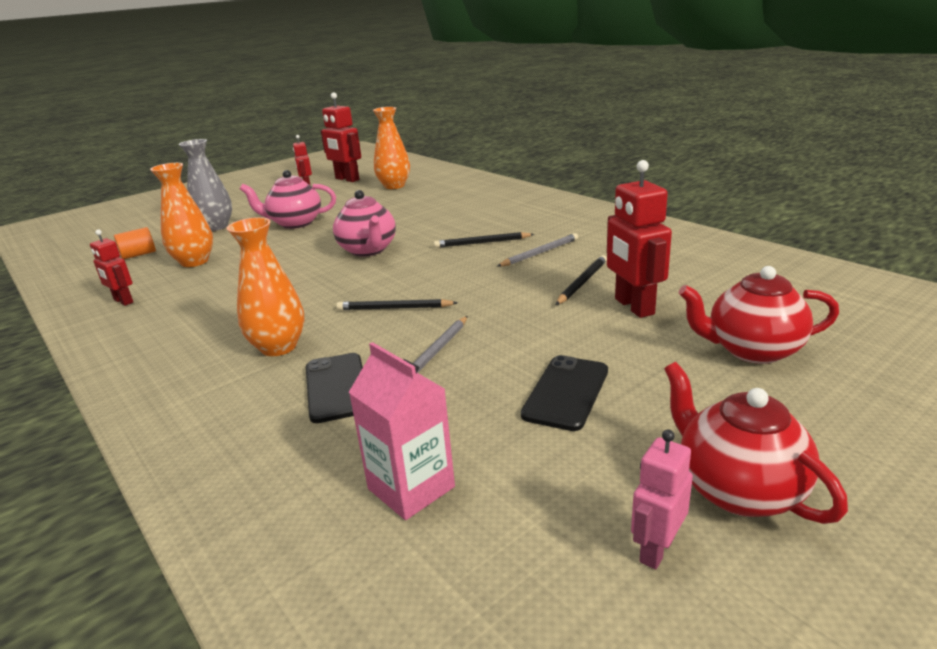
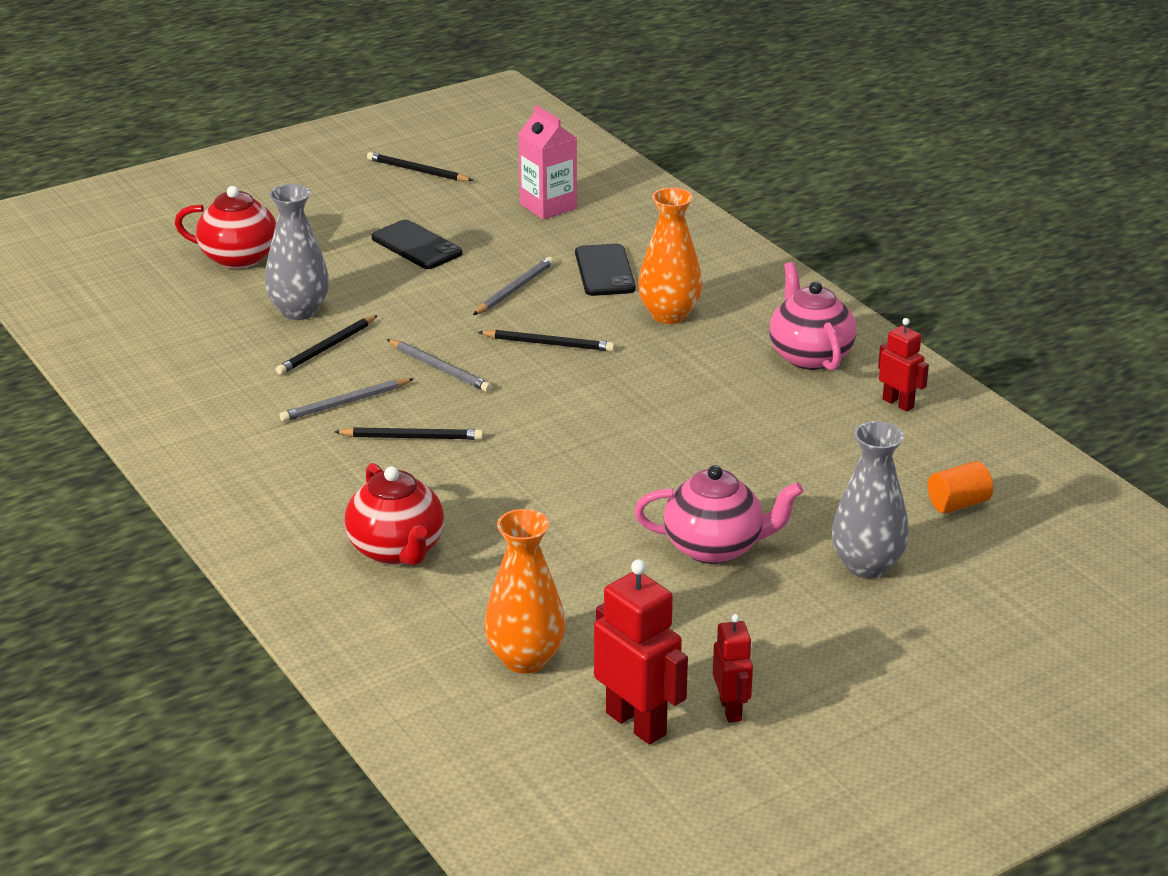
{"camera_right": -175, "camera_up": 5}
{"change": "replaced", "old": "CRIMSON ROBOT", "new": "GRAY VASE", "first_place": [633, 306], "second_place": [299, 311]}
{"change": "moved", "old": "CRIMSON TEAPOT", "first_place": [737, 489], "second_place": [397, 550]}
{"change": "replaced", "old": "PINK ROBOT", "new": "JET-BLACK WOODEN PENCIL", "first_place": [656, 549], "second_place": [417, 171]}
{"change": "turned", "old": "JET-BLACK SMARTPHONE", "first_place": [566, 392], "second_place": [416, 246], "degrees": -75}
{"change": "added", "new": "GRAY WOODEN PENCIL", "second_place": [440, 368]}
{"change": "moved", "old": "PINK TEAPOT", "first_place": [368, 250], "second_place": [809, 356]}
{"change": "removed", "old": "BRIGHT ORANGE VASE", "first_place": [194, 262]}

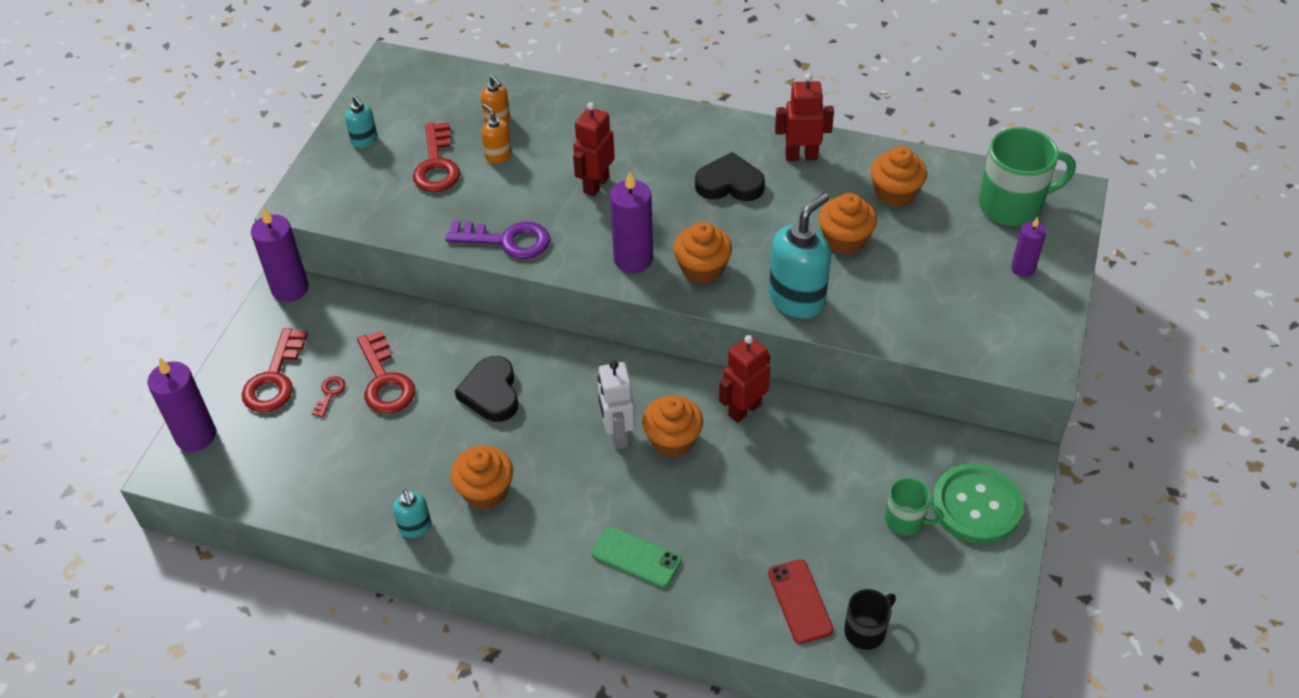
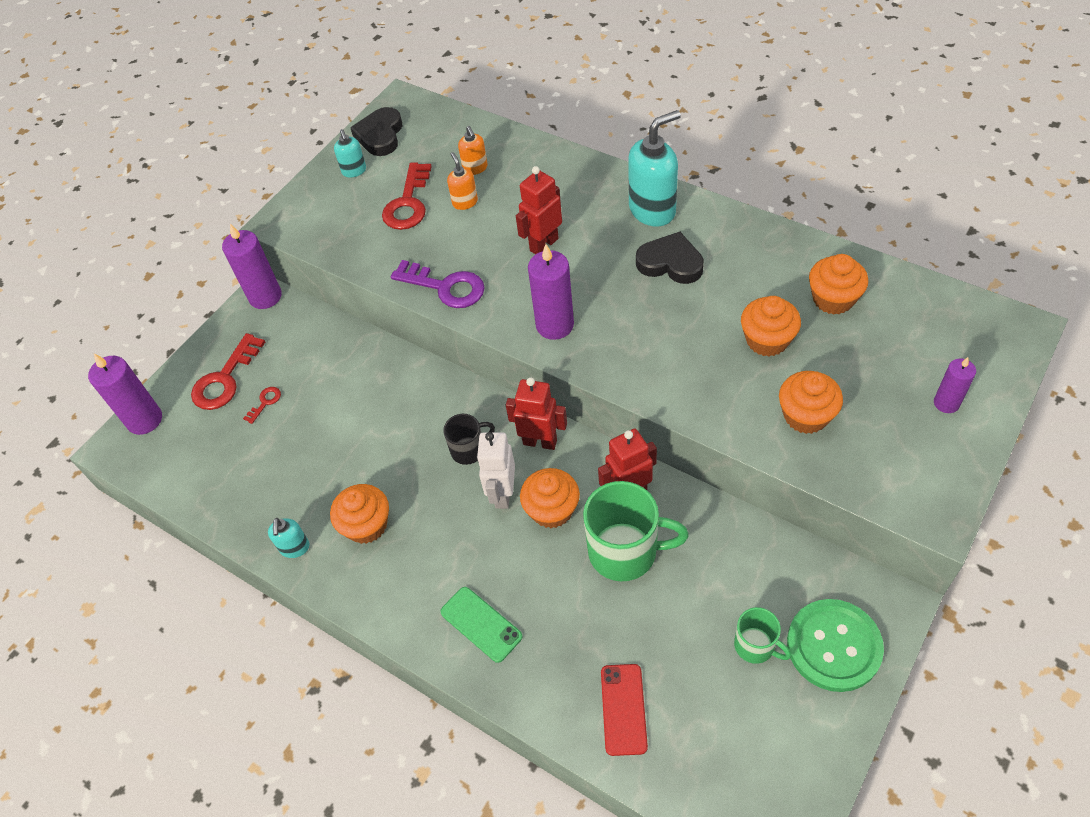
{"camera_right": 20, "camera_up": 5}
{"change": "moved", "old": "JET-BLACK HEART", "first_place": [491, 393], "second_place": [380, 135]}
{"change": "moved", "old": "JET-BLACK COFFEE MUG", "first_place": [866, 631], "second_place": [469, 450]}
{"change": "moved", "old": "CRIMSON ROBOT", "first_place": [801, 156], "second_place": [540, 442]}
{"change": "moved", "old": "EMERALD COFFEE MUG", "first_place": [1012, 205], "second_place": [625, 551]}
{"change": "moved", "old": "TURQUOISE SOAP DISPENSER", "first_place": [797, 299], "second_place": [652, 210]}
{"change": "moved", "old": "BRIGHT ORANGE CUPCAKE", "first_place": [702, 269], "second_place": [806, 415]}
{"change": "removed", "old": "CRIMSON DOOR KEY", "first_place": [385, 380]}

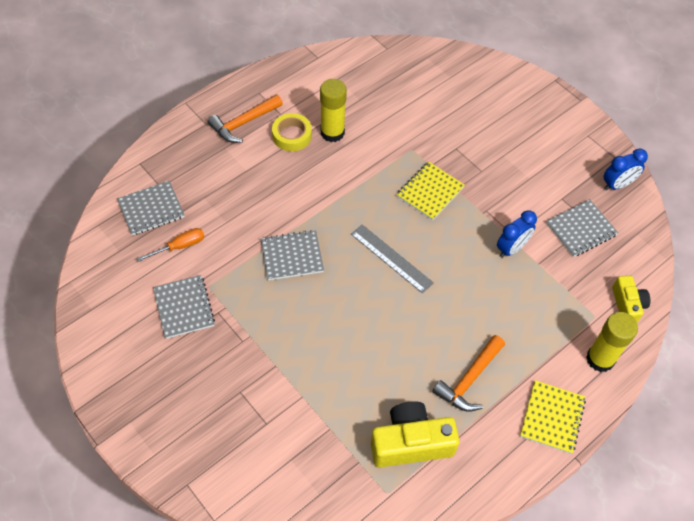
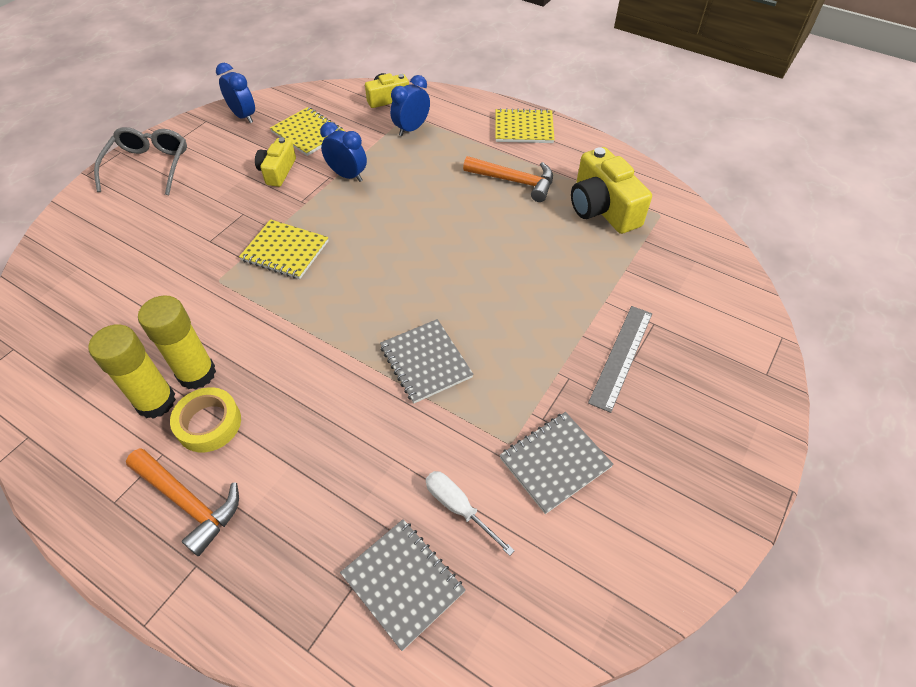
{"camera_right": -105, "camera_up": -5}
{"change": "moved", "old": "GOLDEN GLUE", "first_place": [600, 359], "second_place": [156, 402]}
{"change": "added", "new": "GRAY EYEGLASSES", "second_place": [149, 166]}
{"change": "added", "new": "GOLDEN CAMERA", "second_place": [277, 171]}
{"change": "recoloured", "old": "GRAY EXERCISE BOOK", "new": "GOLDEN EXERCISE BOOK", "first_place": [581, 229], "second_place": [308, 133]}
{"change": "added", "new": "ROYAL BLUE BEDSIDE CLOCK", "second_place": [411, 129]}
{"change": "recoloured", "old": "BRIGHT ORANGE FLAT SCREWDRIVER", "new": "PURE WHITE FLAT SCREWDRIVER", "first_place": [180, 246], "second_place": [458, 508]}
{"change": "moved", "old": "GRAY MEASURING STICK", "first_place": [391, 258], "second_place": [621, 356]}

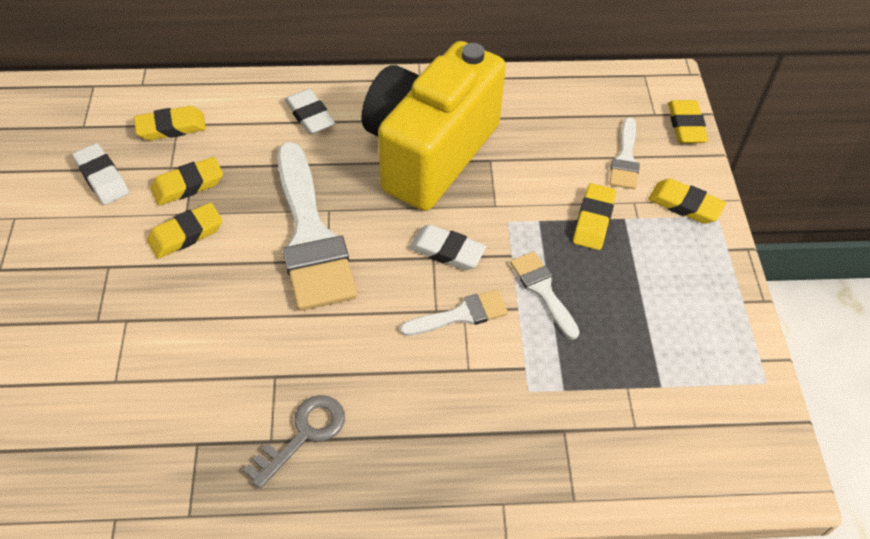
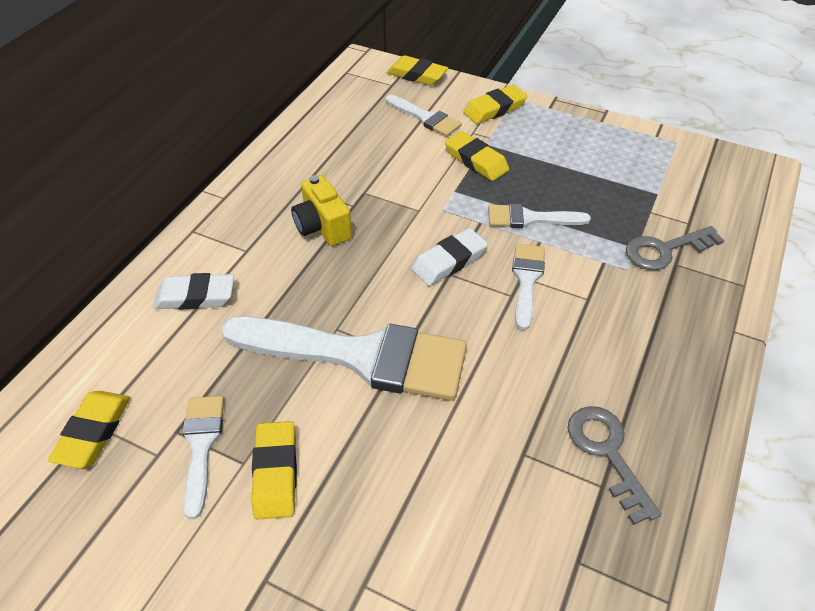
{"camera_right": -60, "camera_up": -5}
{"change": "replaced", "old": "GOLDEN ERASER", "new": "PURE WHITE PAINTBRUSH", "first_place": [188, 185], "second_place": [201, 445]}
{"change": "resized", "old": "GOLDEN CAMERA", "first_place": [429, 152], "second_place": [322, 227], "factor": 0.4}
{"change": "added", "new": "GRAY DOOR KEY", "second_place": [665, 250]}
{"change": "removed", "old": "PURE WHITE ERASER", "first_place": [102, 178]}

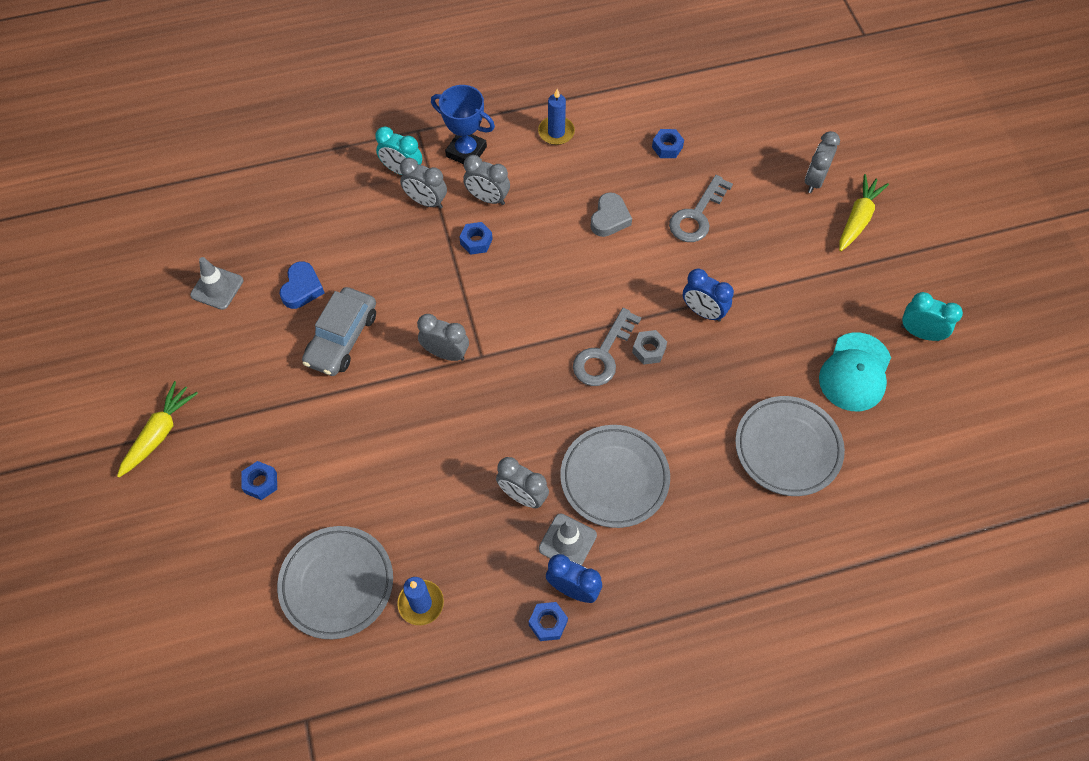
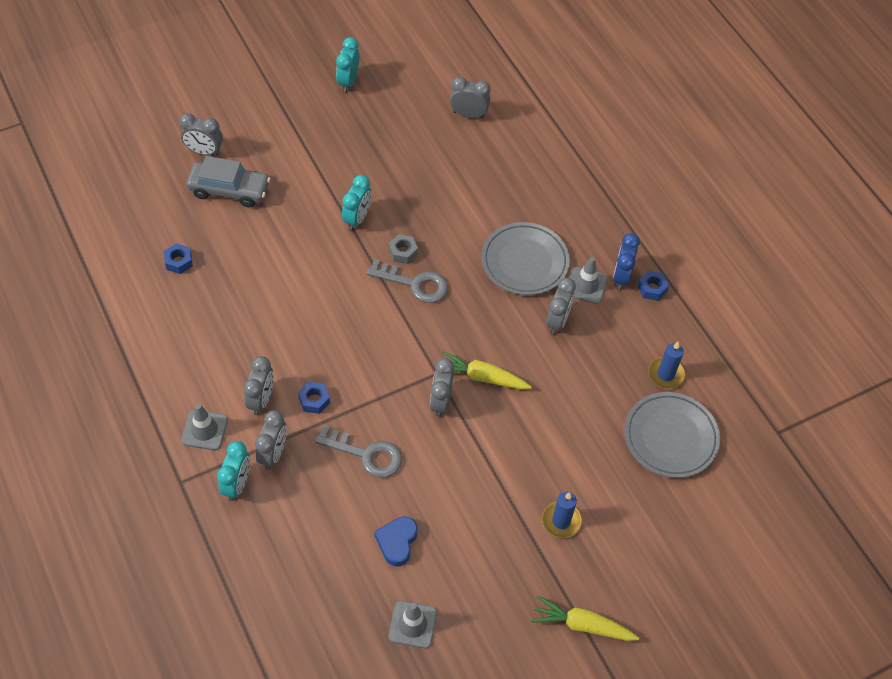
{"camera_right": -105, "camera_up": -5}
{"change": "replaced", "old": "ROYAL BLUE TROPHY", "new": "GRAY TRAFFIC CONE", "first_place": [466, 152], "second_place": [204, 430]}
{"change": "moved", "old": "GRAY CAR", "first_place": [342, 338], "second_place": [229, 190]}
{"change": "moved", "old": "GRAY DOOR KEY", "first_place": [697, 215], "second_place": [366, 454]}
{"change": "recoloured", "old": "ROYAL BLUE BEDSIDE CLOCK", "new": "TURQUOISE BEDSIDE CLOCK", "first_place": [703, 312], "second_place": [357, 218]}
{"change": "turned", "old": "ROYAL BLUE HEART", "first_place": [302, 288], "second_place": [397, 542], "degrees": -75}
{"change": "moved", "old": "GOLDEN ROOT VEGETABLE", "first_place": [858, 218], "second_place": [482, 377]}
{"change": "added", "new": "GRAY BEDSIDE CLOCK", "second_place": [468, 114]}
{"change": "moved", "old": "ROYAL BLUE CANDLE", "first_place": [556, 132], "second_place": [561, 521]}
{"change": "removed", "old": "ROYAL BLUE NUT", "first_place": [261, 483]}
{"change": "removed", "old": "GRAY HEART", "first_place": [609, 218]}
{"change": "removed", "old": "GRAY FLAT DISH", "first_place": [787, 448]}
{"change": "removed", "old": "TURQUOISE CAP", "first_place": [855, 372]}

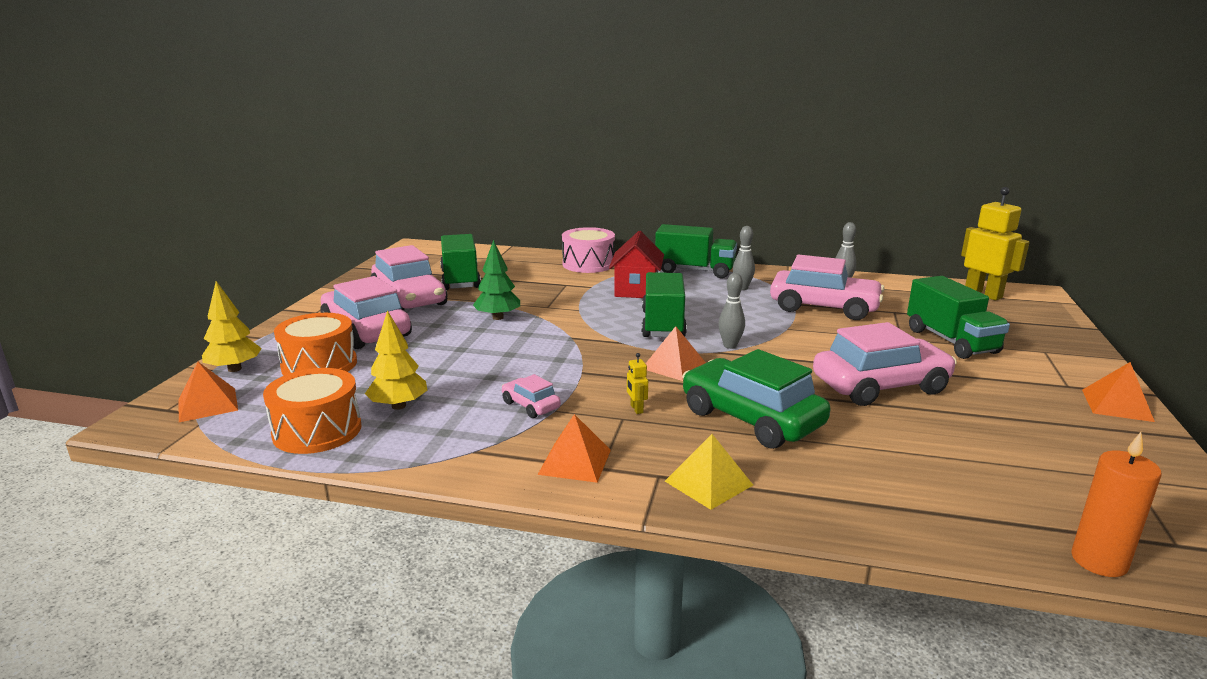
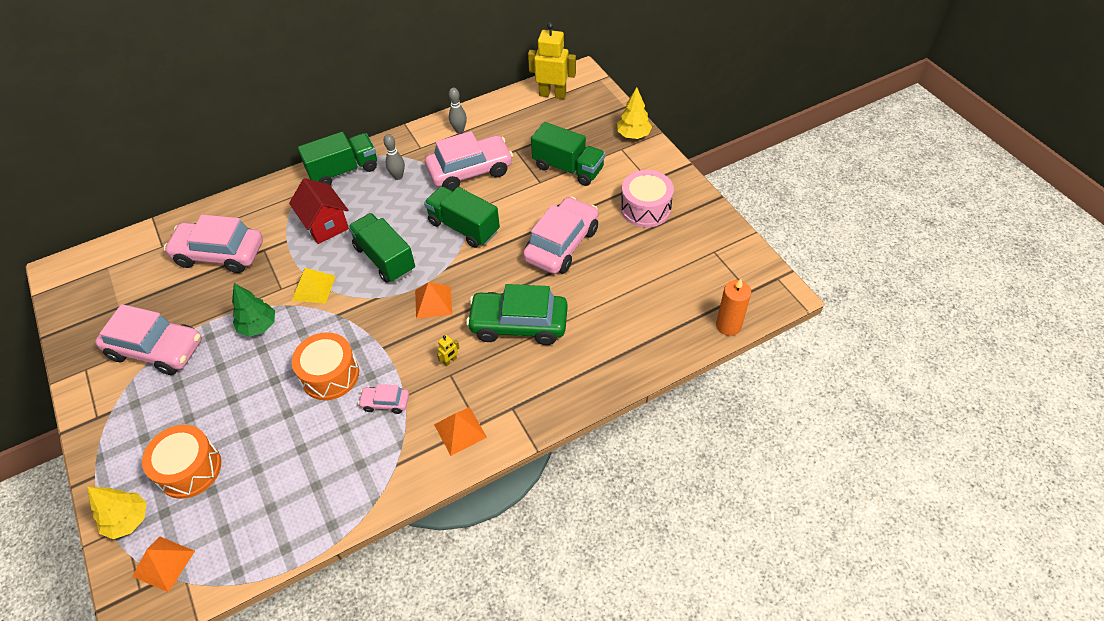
{"camera_right": -40, "camera_up": 30}
{"change": "moved", "old": "PINK CAR", "first_place": [366, 330], "second_place": [219, 254]}
{"change": "moved", "old": "GOLDEN PYRAMID SHAPE", "first_place": [708, 483], "second_place": [313, 288]}
{"change": "moved", "old": "BRIGHT ORANGE SNARE DRUM", "first_place": [317, 431], "second_place": [330, 375]}
{"change": "moved", "old": "EMERALD TOY TRUCK", "first_place": [460, 279], "second_place": [464, 227]}
{"change": "turned", "old": "GOLDEN ROBOT", "first_place": [636, 409], "second_place": [450, 361], "degrees": -75}
{"change": "moved", "old": "GOLDEN TREE", "first_place": [399, 406], "second_place": [633, 135]}
{"change": "moved", "old": "PINK SNARE DRUM", "first_place": [588, 264], "second_place": [645, 208]}
{"change": "removed", "old": "GRAY BOWLING PIN", "first_place": [730, 346]}
{"change": "removed", "old": "BRIGHT ORANGE PYRAMID SHAPE", "first_place": [1116, 405]}

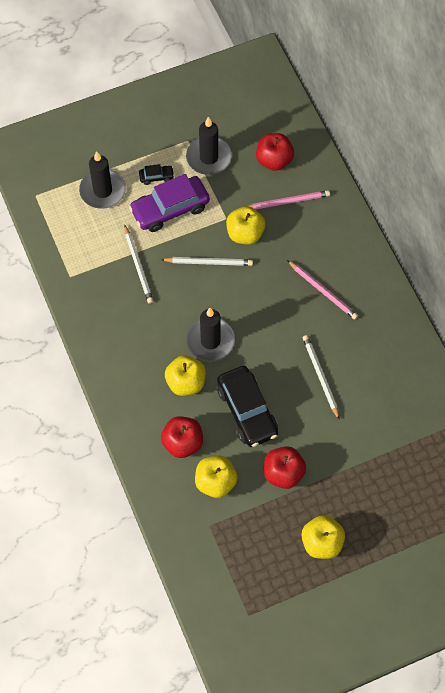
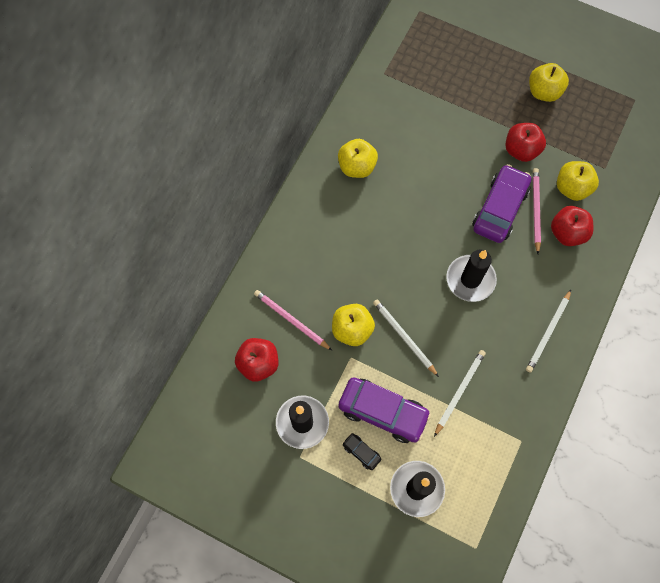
{"camera_right": -130, "camera_up": 5}
{"change": "moved", "old": "GOLDEN APPLE FRUIT", "first_place": [186, 382], "second_place": [357, 167]}
{"change": "recoloured", "old": "JET-BLACK CAR", "new": "ROYAL PURPLE CAR", "first_place": [247, 411], "second_place": [499, 209]}
{"change": "moved", "old": "PURE WHITE WOODEN PENCIL", "first_place": [320, 376], "second_place": [548, 332]}
{"change": "moved", "old": "PINK WOODEN PENCIL", "first_place": [323, 291], "second_place": [535, 210]}

